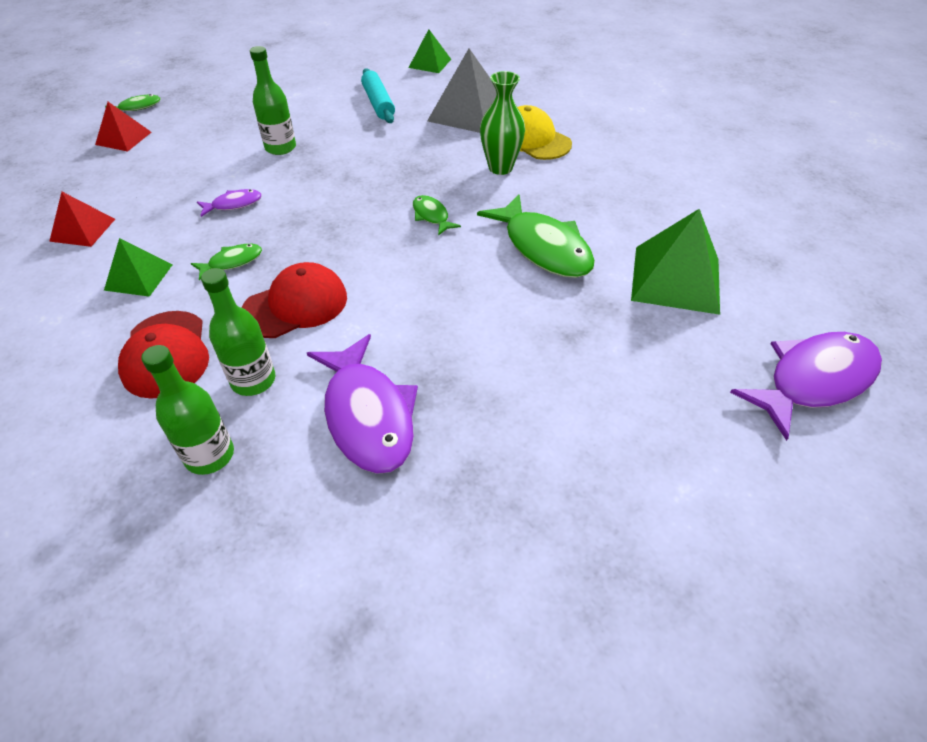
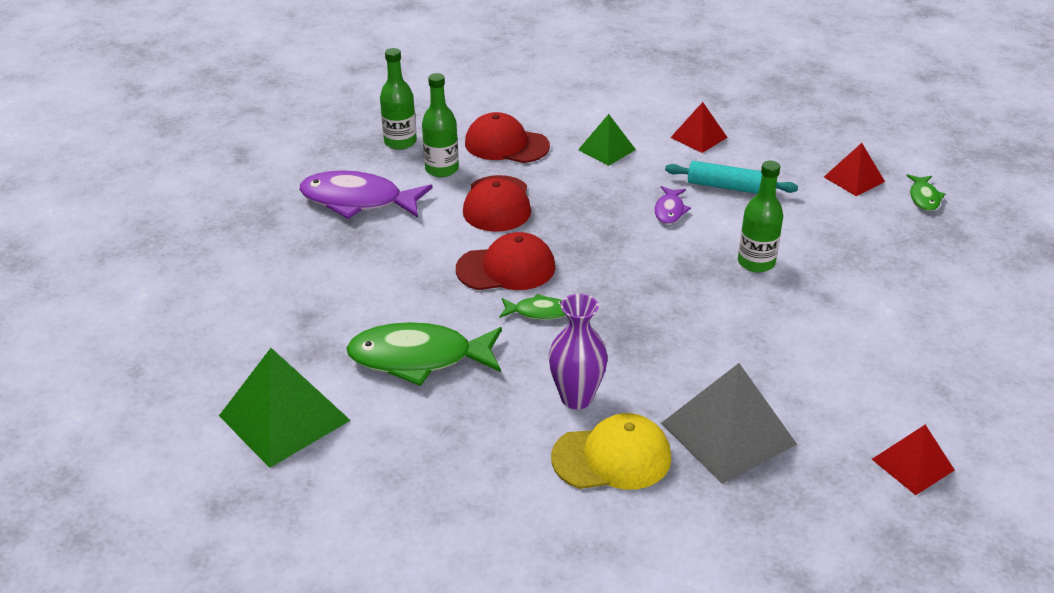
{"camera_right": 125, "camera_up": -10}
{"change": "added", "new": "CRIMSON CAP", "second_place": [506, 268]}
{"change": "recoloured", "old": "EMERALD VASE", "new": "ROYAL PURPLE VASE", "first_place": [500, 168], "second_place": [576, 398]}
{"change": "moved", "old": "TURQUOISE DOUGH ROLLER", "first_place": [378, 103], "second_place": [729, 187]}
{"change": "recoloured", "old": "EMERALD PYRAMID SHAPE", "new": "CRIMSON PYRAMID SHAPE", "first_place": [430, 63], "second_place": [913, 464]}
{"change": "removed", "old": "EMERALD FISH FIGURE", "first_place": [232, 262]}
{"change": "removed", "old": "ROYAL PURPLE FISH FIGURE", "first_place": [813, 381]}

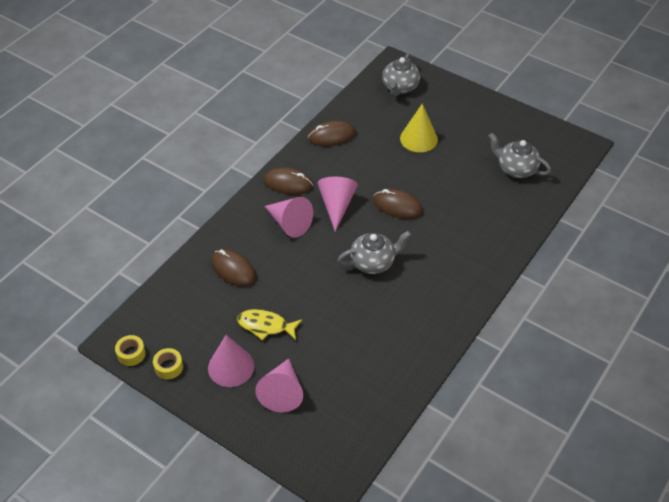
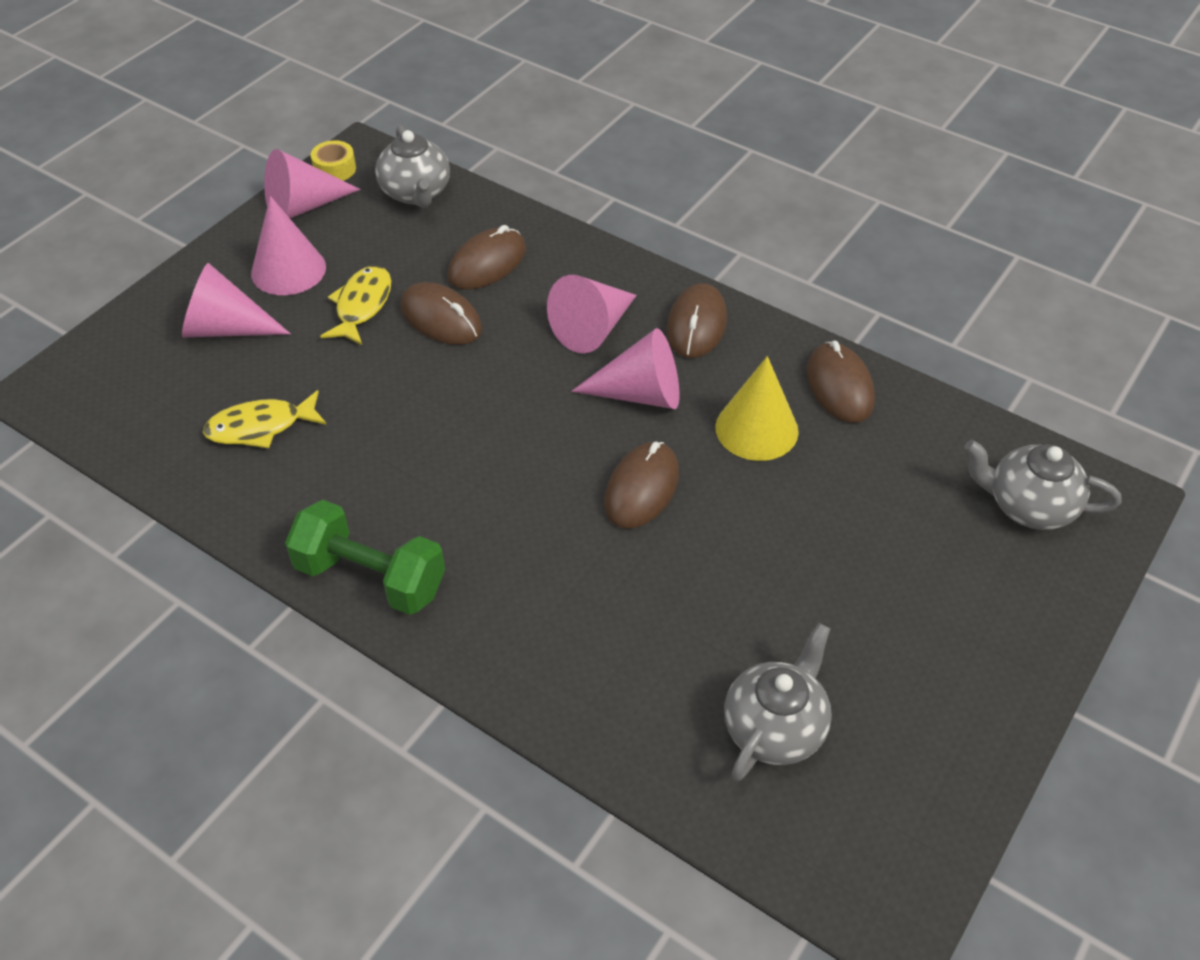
{"camera_right": 90, "camera_up": 0}
{"change": "added", "new": "GOLDEN FISH FIGURE", "second_place": [260, 427]}
{"change": "replaced", "old": "GOLDEN TAPE", "new": "PINK CONE", "first_place": [169, 367], "second_place": [303, 206]}
{"change": "added", "new": "EMERALD DUMBBELL", "second_place": [371, 577]}
{"change": "moved", "old": "GRAY TEAPOT", "first_place": [373, 262], "second_place": [416, 193]}
{"change": "added", "new": "DARK BROWN PC MOUSE", "second_place": [441, 318]}
{"change": "moved", "old": "GOLDEN CONE", "first_place": [418, 139], "second_place": [756, 429]}

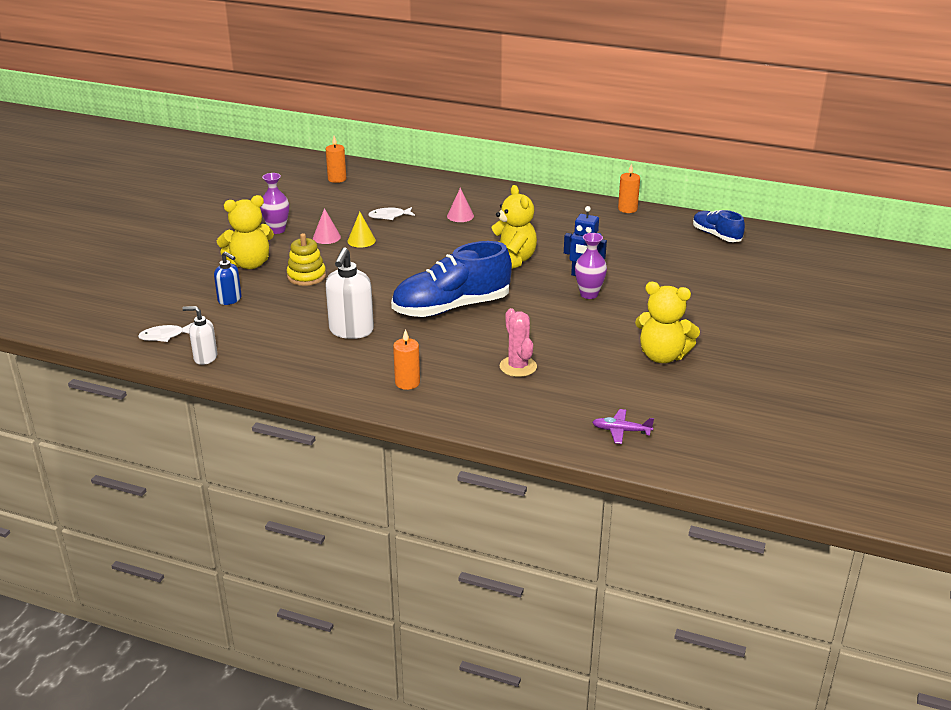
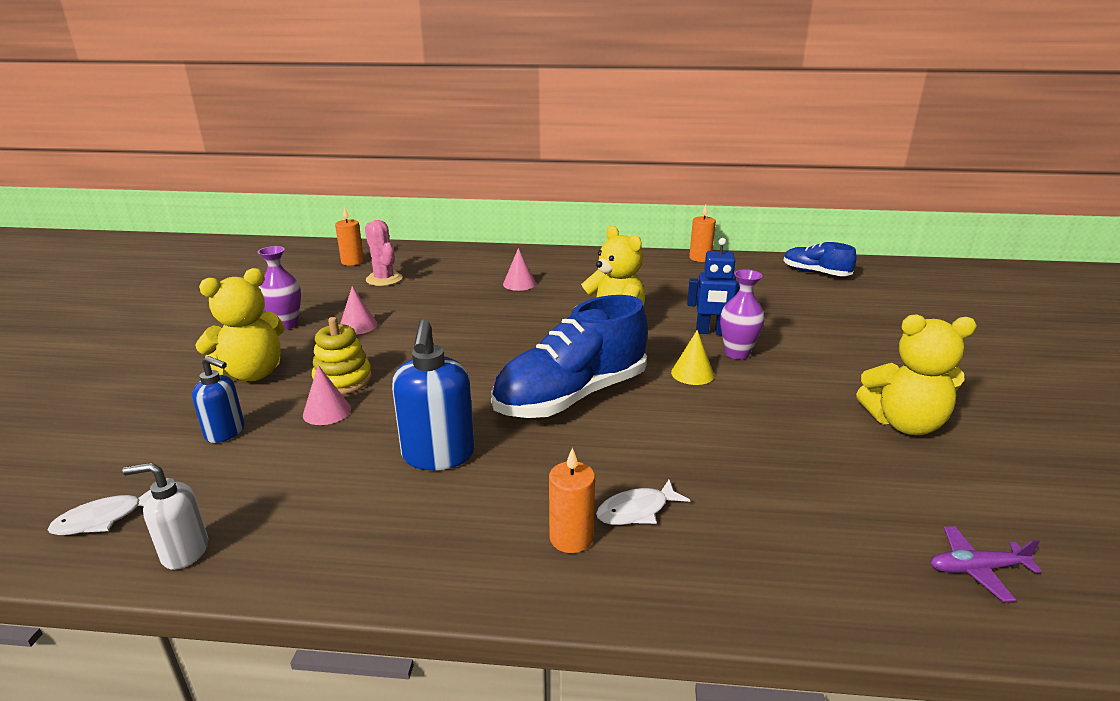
{"camera_right": -15, "camera_up": -5}
{"change": "added", "new": "PINK CONE", "second_place": [327, 411]}
{"change": "moved", "old": "PINK CACTUS", "first_place": [518, 367], "second_place": [384, 279]}
{"change": "recoloured", "old": "PURE WHITE SOAP DISPENSER", "new": "ROYAL BLUE SOAP DISPENSER", "first_place": [351, 331], "second_place": [438, 455]}
{"change": "moved", "old": "PURE WHITE FISH FIGURE", "first_place": [389, 216], "second_place": [636, 510]}
{"change": "moved", "old": "GOLDEN CONE", "first_place": [361, 240], "second_place": [692, 373]}

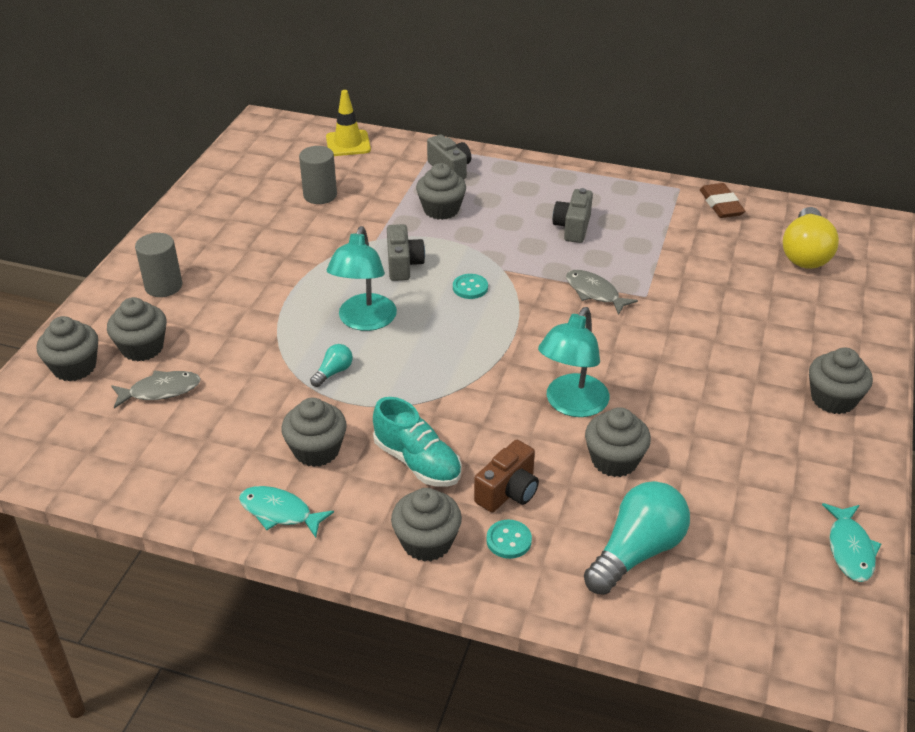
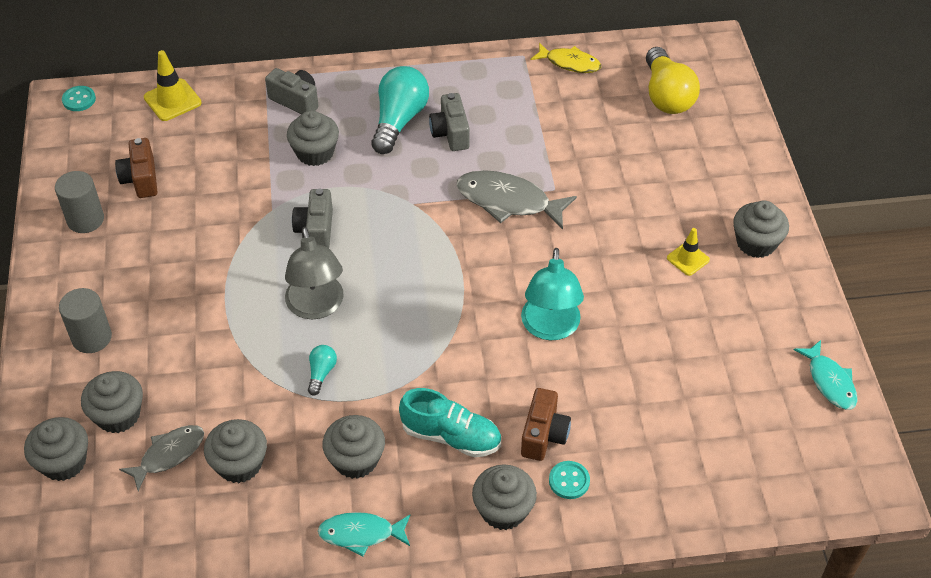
{"camera_right": -25, "camera_up": 10}
{"change": "moved", "old": "GRAY CYLINDER", "first_place": [320, 195], "second_place": [85, 220]}
{"change": "moved", "old": "TURQUOISE SHIRT BUTTON", "first_place": [470, 288], "second_place": [79, 99]}
{"change": "added", "new": "DARK BROWN CAMERA", "second_place": [141, 179]}
{"change": "moved", "old": "GRAY CUPCAKE", "first_place": [614, 460], "second_place": [239, 464]}
{"change": "recoloured", "old": "TURQUOISE LAMP", "new": "GRAY LAMP", "first_place": [364, 321], "second_place": [316, 307]}
{"change": "turned", "old": "GRAY CAMERA", "first_place": [403, 265], "second_place": [316, 230], "degrees": -150}
{"change": "moved", "old": "TURQUOISE LIGHTBULB", "first_place": [636, 552], "second_place": [399, 120]}
{"change": "resized", "old": "GRAY FISH FIGURE", "first_place": [594, 293], "second_place": [508, 201], "factor": 1.56}
{"change": "replaced", "old": "DARK BROWN ERASER", "new": "GOLDEN FISH FIGURE", "first_place": [721, 204], "second_place": [569, 63]}
{"change": "added", "new": "GOLDEN TRAFFIC CONE", "second_place": [688, 259]}

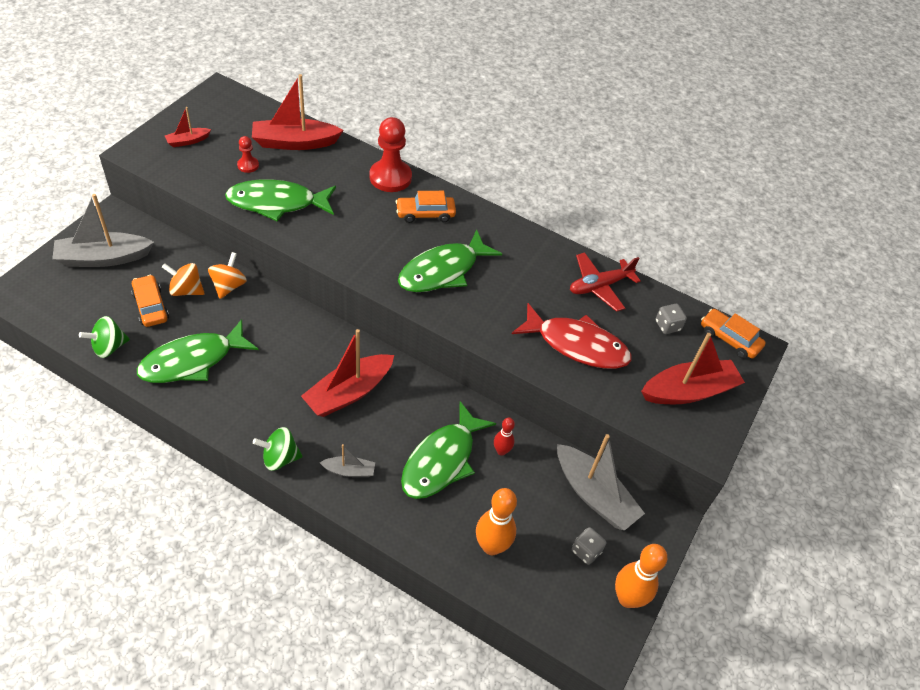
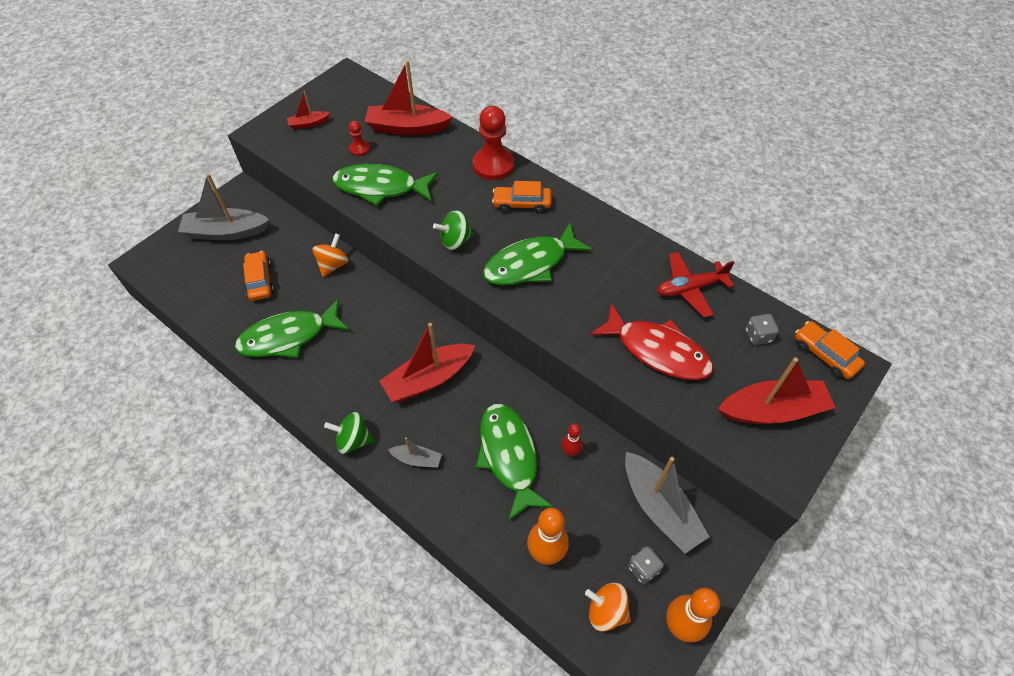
{"camera_right": 15, "camera_up": 5}
{"change": "moved", "old": "EMERALD TOY TOP", "first_place": [109, 347], "second_place": [455, 241]}
{"change": "turned", "old": "EMERALD FISH FIGURE", "first_place": [442, 460], "second_place": [509, 456], "degrees": 120}
{"change": "moved", "old": "BRIGHT ORANGE TOY TOP", "first_place": [186, 290], "second_place": [606, 611]}

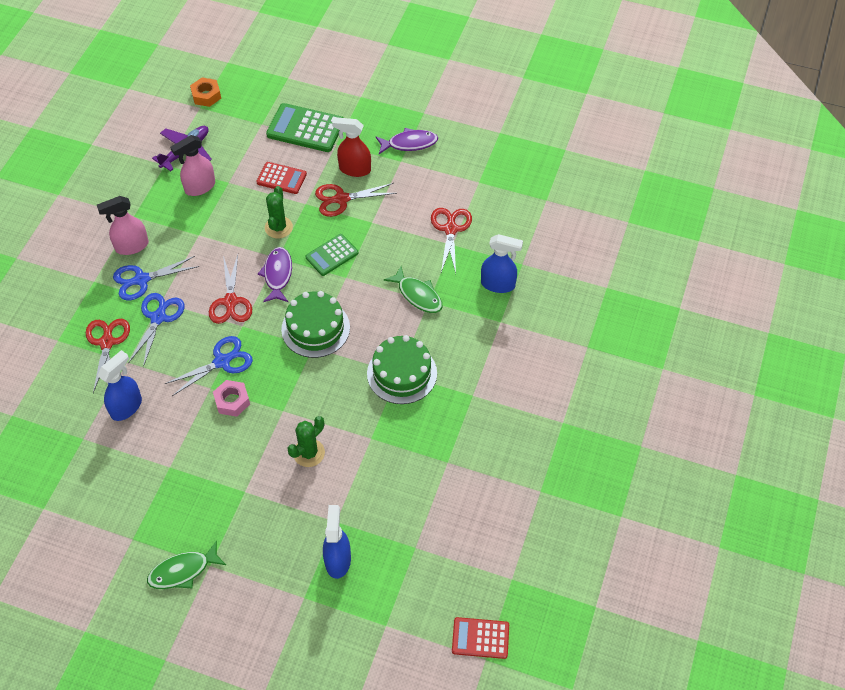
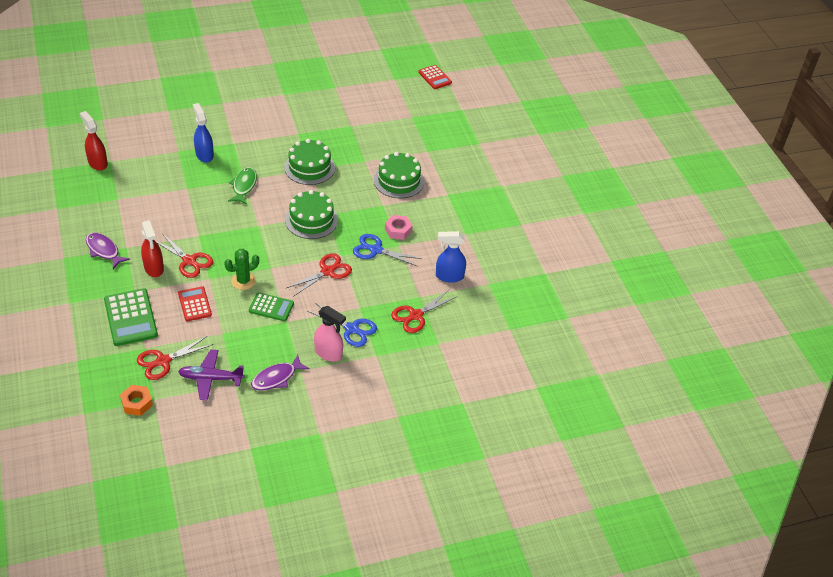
{"camera_right": -130, "camera_up": -10}
{"change": "added", "new": "CRIMSON SPRAYER", "second_place": [97, 163]}
{"change": "moved", "old": "CRIMSON PAIR OF SCISSORS", "first_place": [450, 229], "second_place": [163, 361]}
{"change": "moved", "old": "EMERALD CALCULATOR", "first_place": [332, 255], "second_place": [271, 307]}
{"change": "moved", "old": "ROYAL PURPLE FISH FIGURE", "first_place": [277, 275], "second_place": [277, 378]}
{"change": "replaced", "old": "EMERALD CACTUS", "new": "EMERALD LAYER CAKE", "first_place": [309, 453], "second_place": [399, 181]}
{"change": "removed", "old": "ROYAL BLUE PAIR OF SCISSORS", "first_place": [158, 318]}
{"change": "removed", "old": "EMERALD FISH FIGURE", "first_place": [183, 571]}
{"change": "removed", "old": "PINK SPRAYER", "first_place": [199, 187]}
{"change": "removed", "old": "ROYAL BLUE SPRAYER", "first_place": [338, 560]}

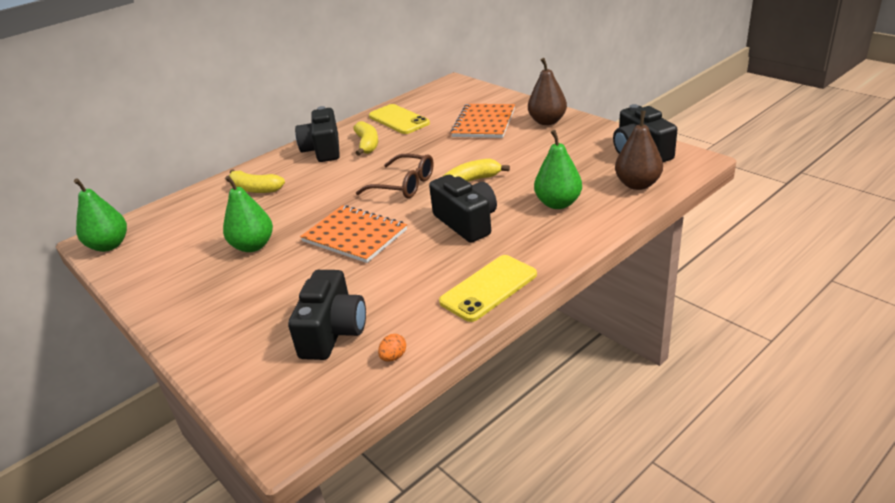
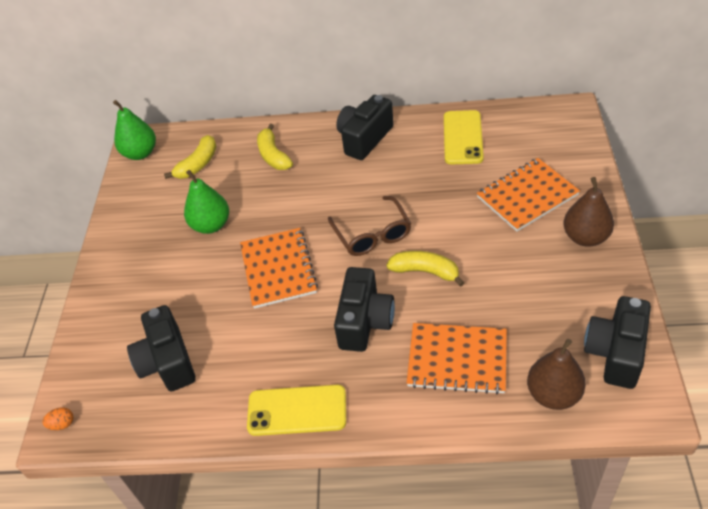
{"camera_right": 45, "camera_up": 15}
{"change": "moved", "old": "BRIGHT ORANGE EGG", "first_place": [393, 357], "second_place": [62, 424]}
{"change": "turned", "old": "JET-BLACK CAMERA", "first_place": [333, 332], "second_place": [167, 362], "degrees": 105}
{"change": "moved", "old": "GOLDEN BANANA", "first_place": [367, 144], "second_place": [198, 164]}
{"change": "replaced", "old": "EMERALD PEAR FRUIT", "new": "BRIGHT ORANGE EXERCISE BOOK", "first_place": [558, 203], "second_place": [457, 359]}

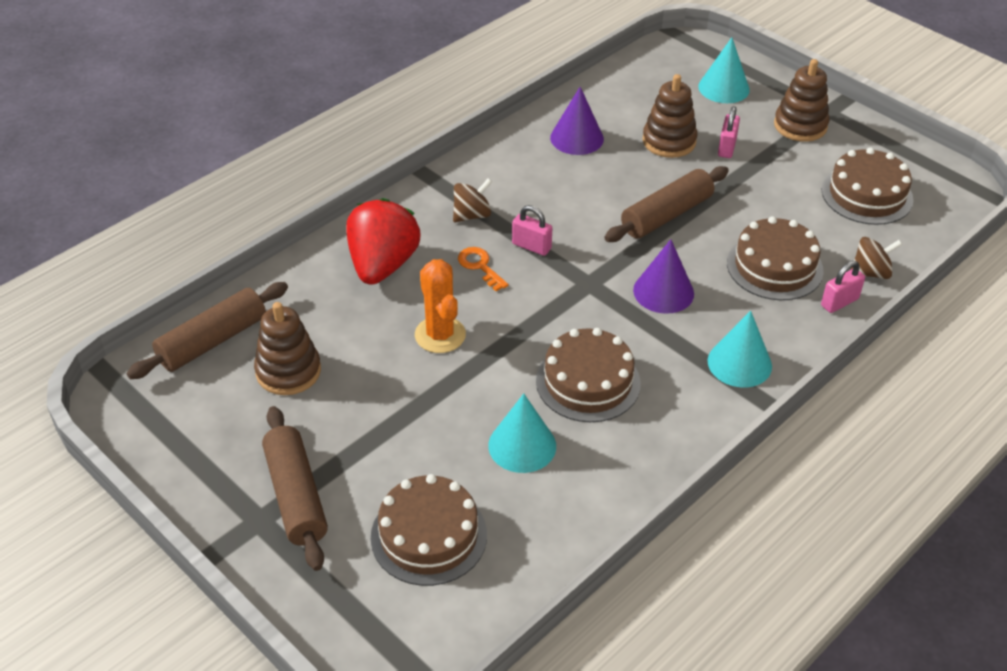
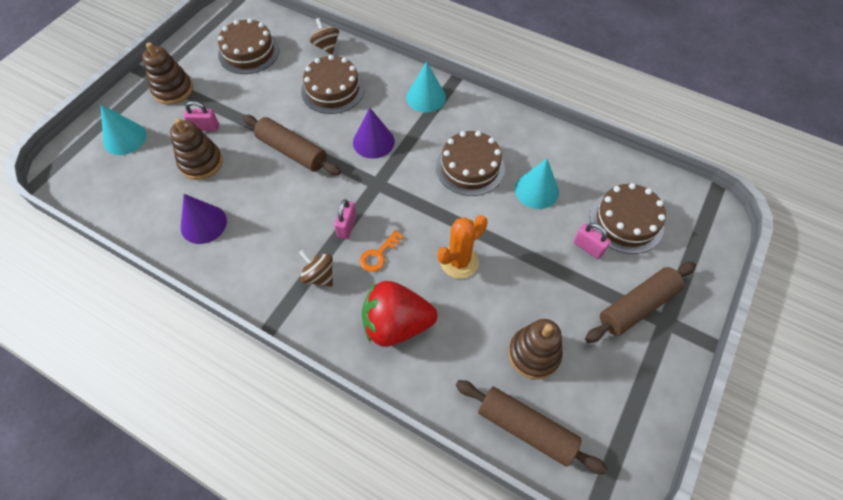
{"camera_right": -105, "camera_up": 15}
{"change": "moved", "old": "PINK LOCK", "first_place": [839, 302], "second_place": [588, 247]}

